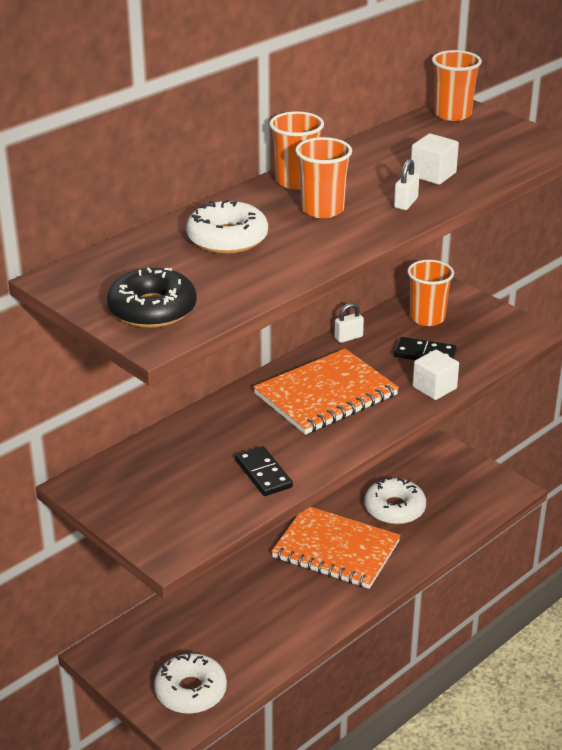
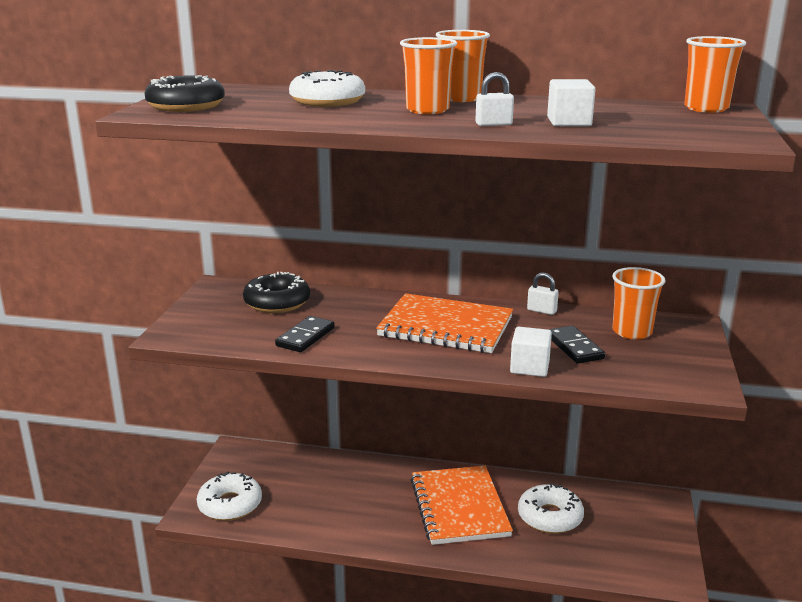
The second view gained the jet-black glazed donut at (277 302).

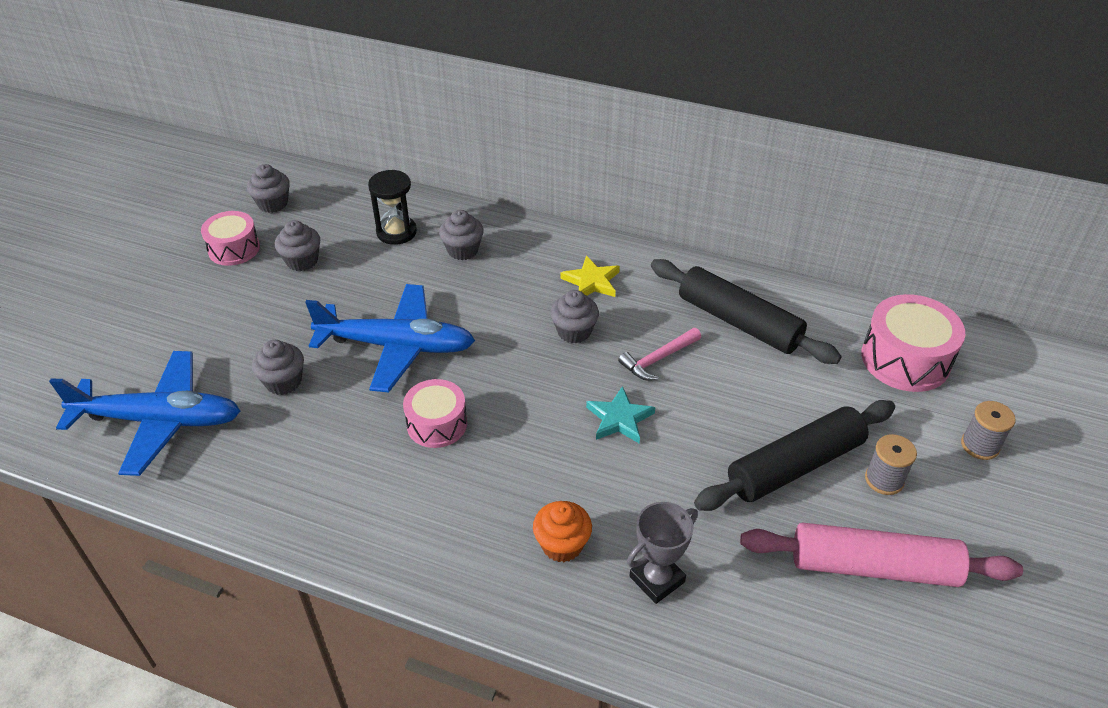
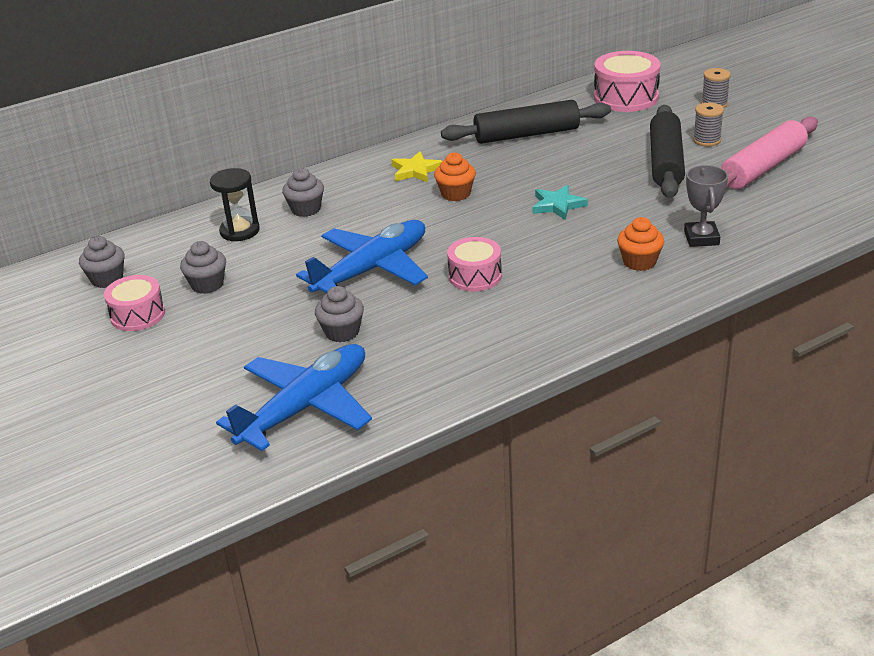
What was the ash-grey cupcake at (574 331) turned into the orange-coloured cupcake at (456 194).
The second view lost the rose-pink carpenter's hammer at (658 359).

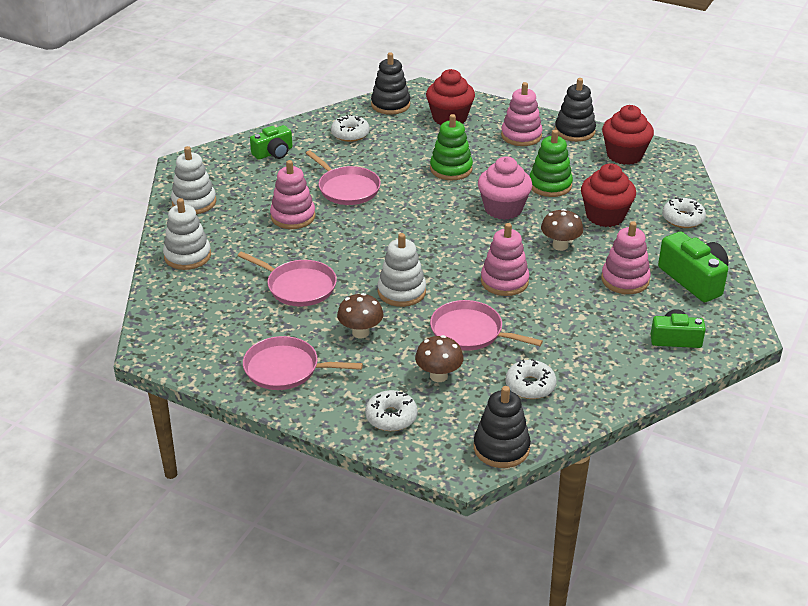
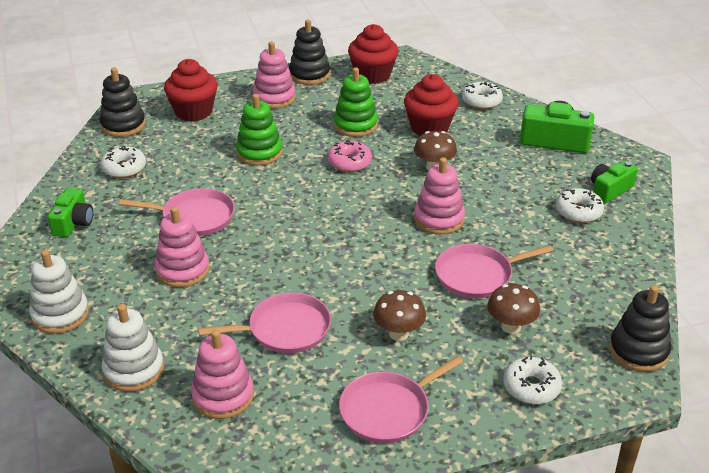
Where the rose-pink cupcake stood at (503 209), the rose-pink glazed donut came to stand at (349 162).
The rose-pink stacking toy ended up elsewhere, having gone from (625 280) to (223 396).
The second view lost the white stacking toy at (401 292).
The white glazed donut ended up elsewhere, having gone from (530 386) to (578 212).

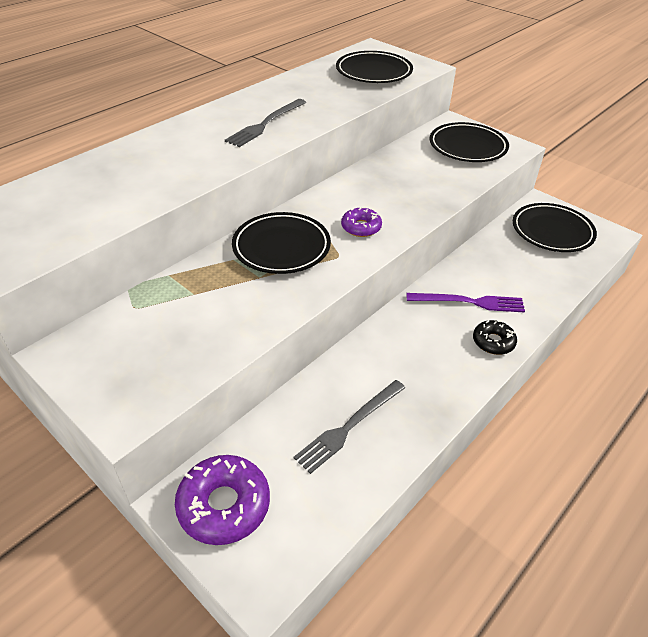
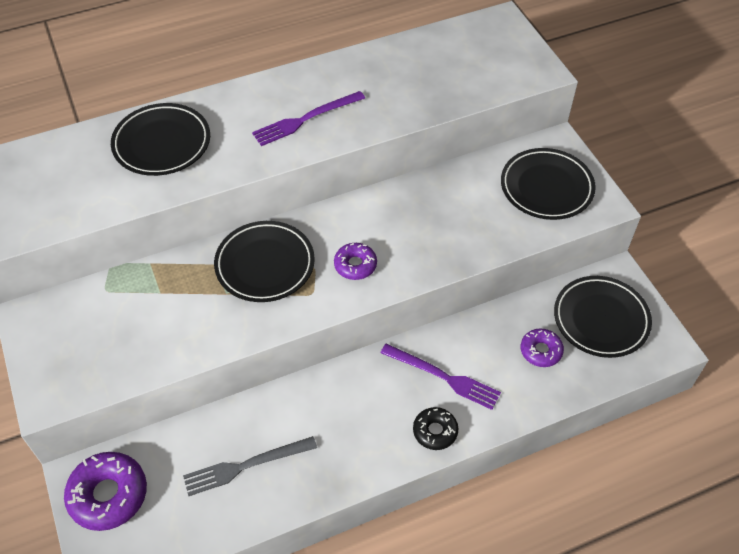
The jet-black plate ended up elsewhere, having gone from (373 72) to (162 143).
What was the ash-grey table fork at (265 124) turned into the violet table fork at (306 119).
The second view gained the violet glazed donut at (541 351).

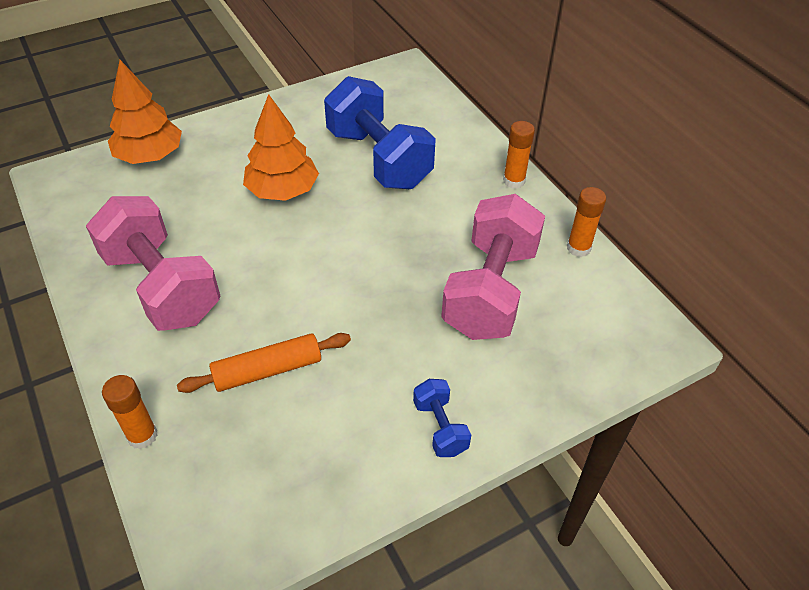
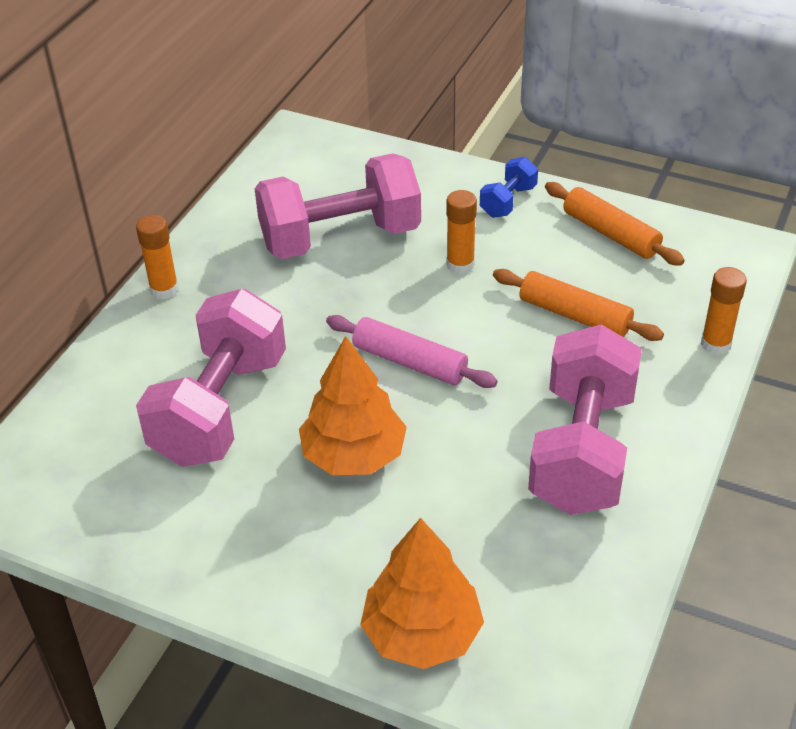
What was the royal blue hand weight at (379 159) turned into the rose-pink hand weight at (220 409).
The orange-coloured glue ended up elsewhere, having gone from (578 248) to (460 265).
The second view gained the orange-coloured dough roller at (610 233).
The second view gained the rose-pink dough roller at (410 362).

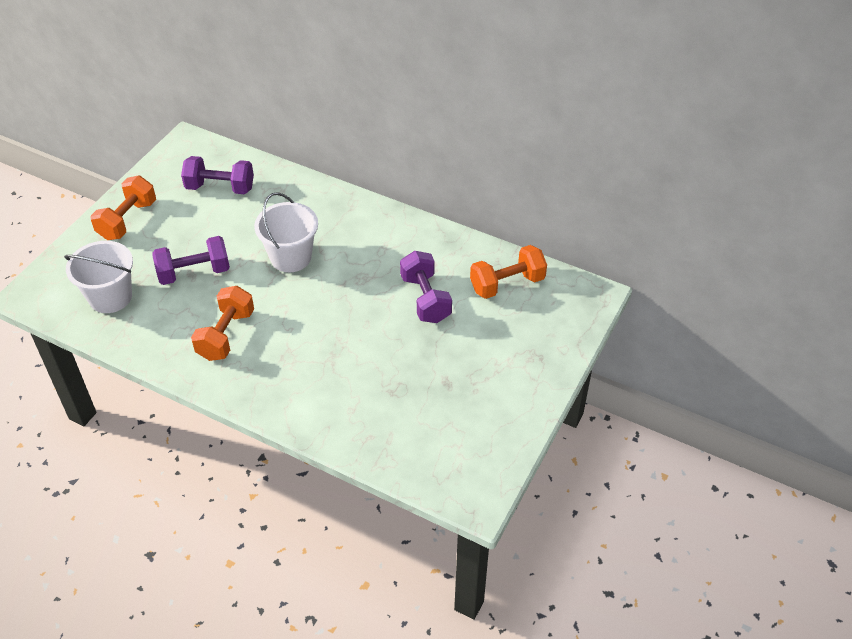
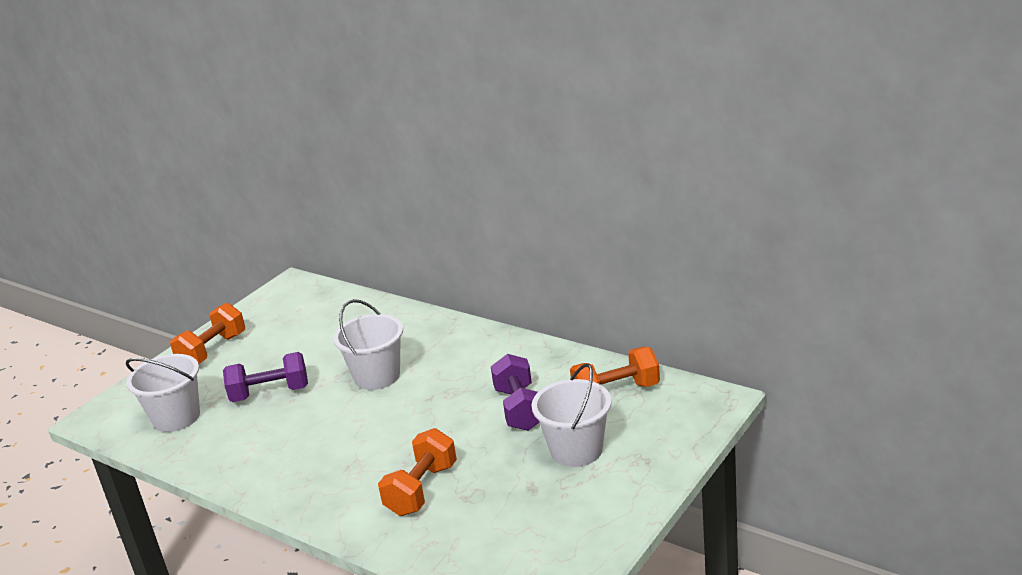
The second view lost the violet hand weight at (220 188).
The orange-coloured hand weight ended up elsewhere, having gone from (226 335) to (421 489).
The second view gained the white sand bucket at (576 450).

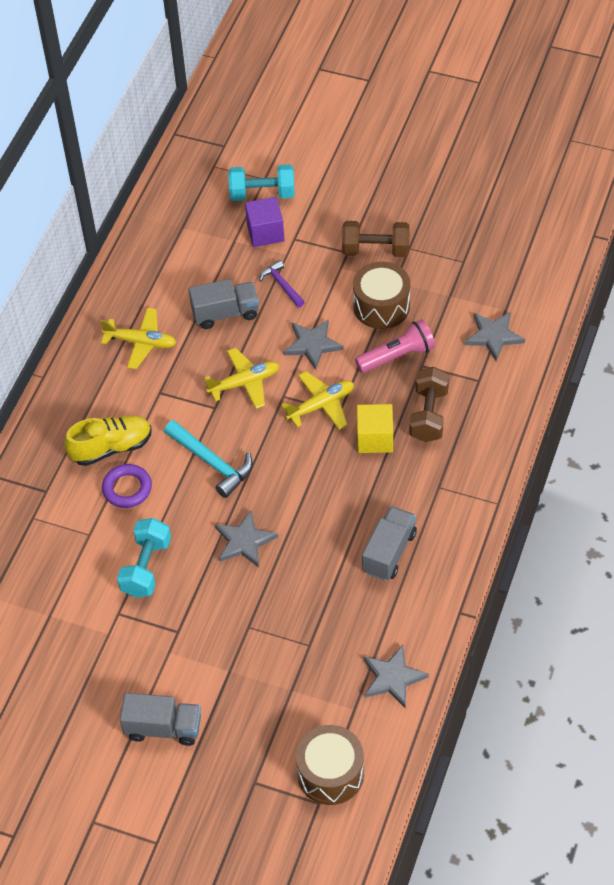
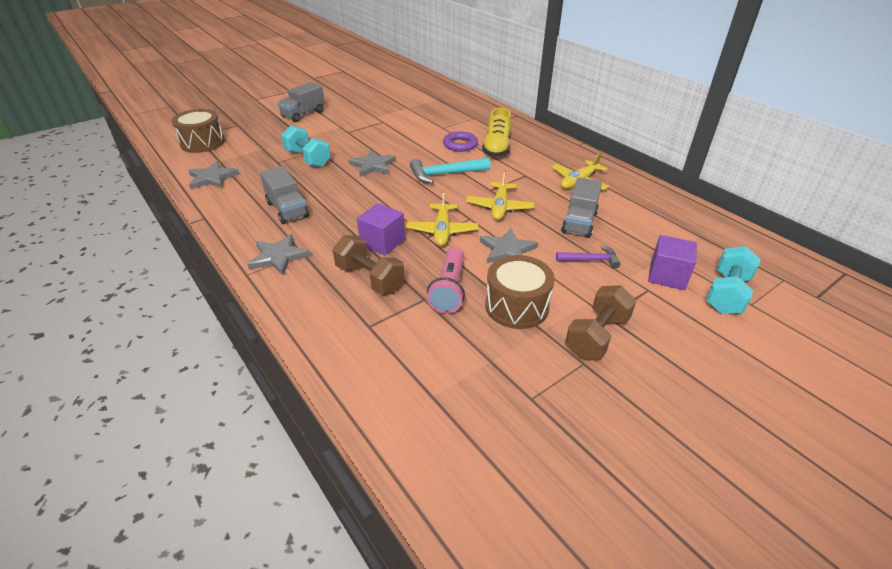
The ash-grey five-pointed star ended up elsewhere, having gone from (494 336) to (278 257).
What was the yellow block at (375 438) turned into the violet block at (382 242).
The aqua hand weight ended up elsewhere, having gone from (146 567) to (308 158).

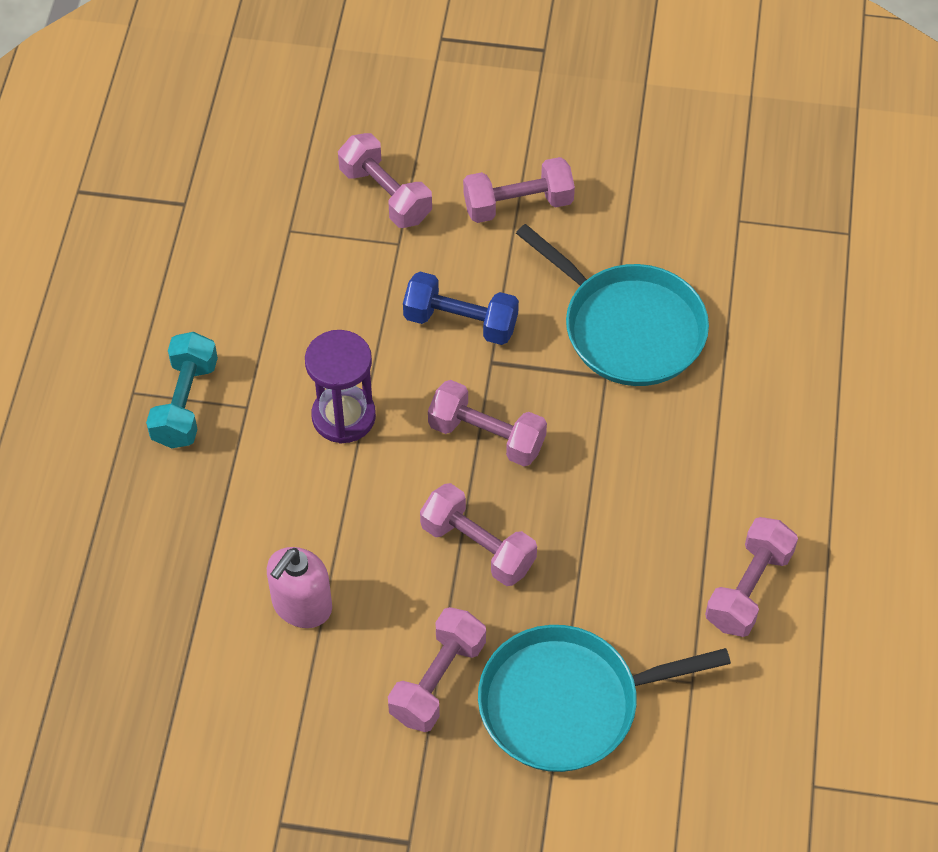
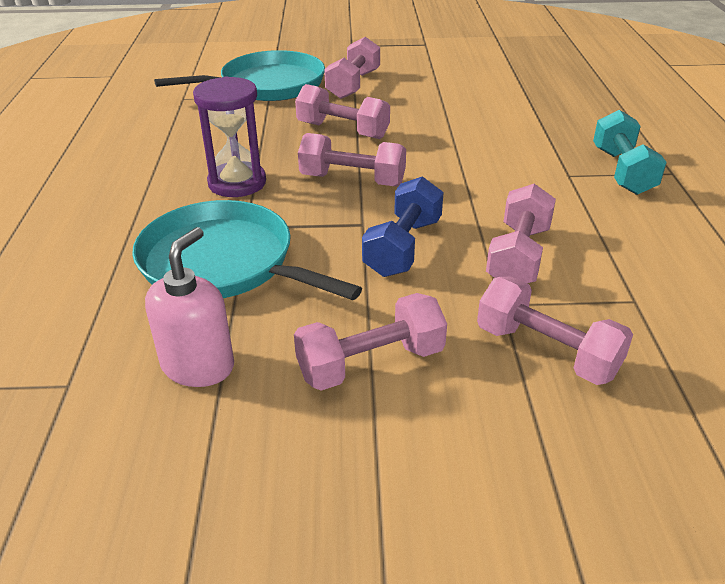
The royal blue hand weight at (460 322) ended up facing another way, 75 degrees counterclockwise from before.
The violet sandglass ended up elsewhere, having gone from (343 416) to (237 183).
The rose-pink hand weight ended up elsewhere, having gone from (748 588) to (518 256).
The rose-pink pump bottle ended up elsewhere, having gone from (301 605) to (198 365).

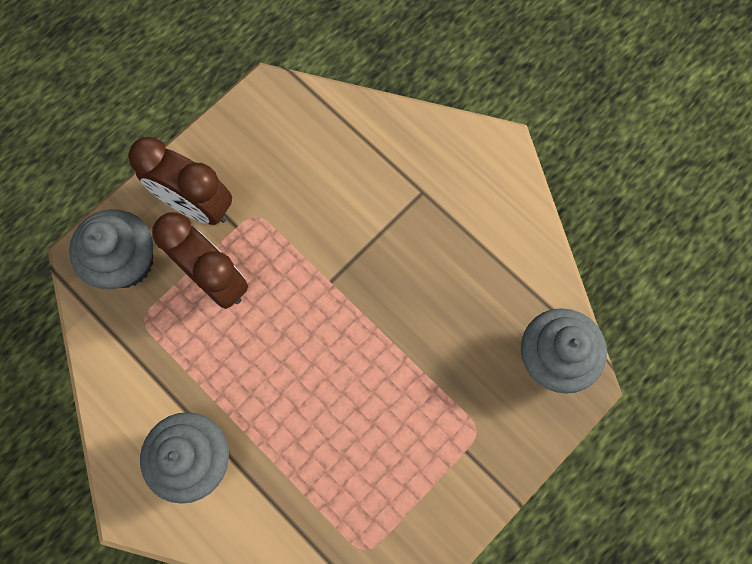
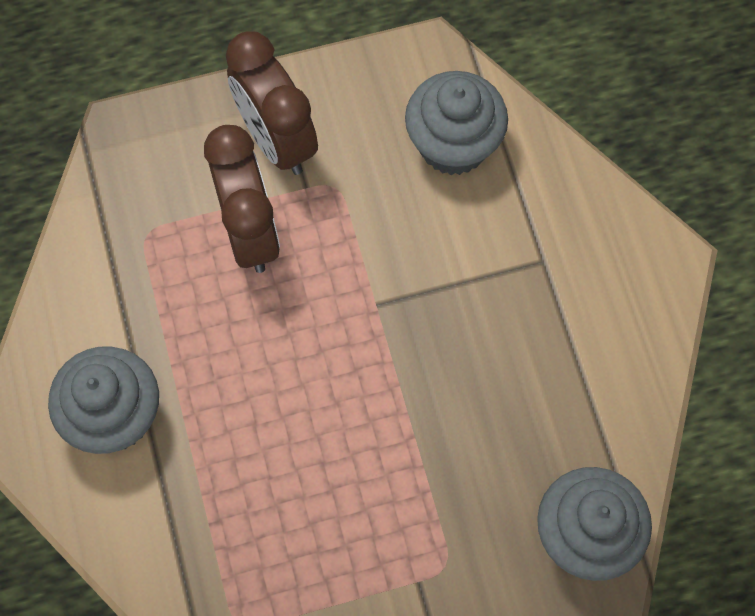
The ash-grey cupcake ended up elsewhere, having gone from (126 261) to (453 144).

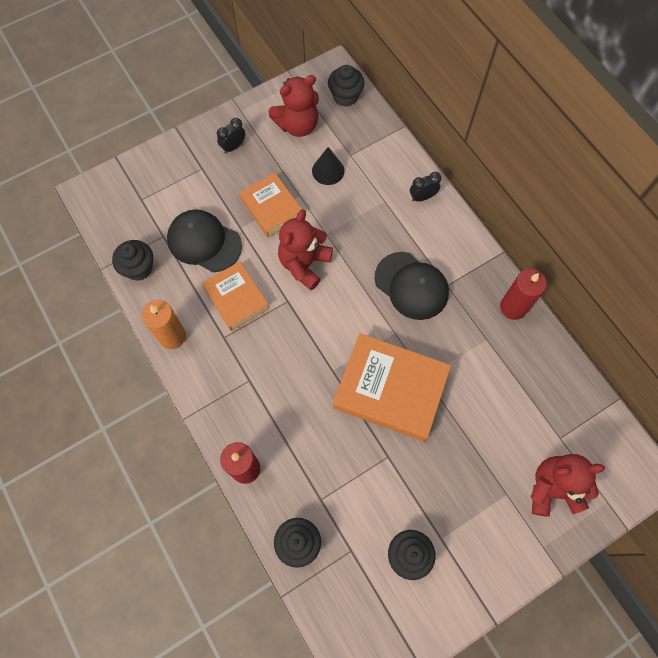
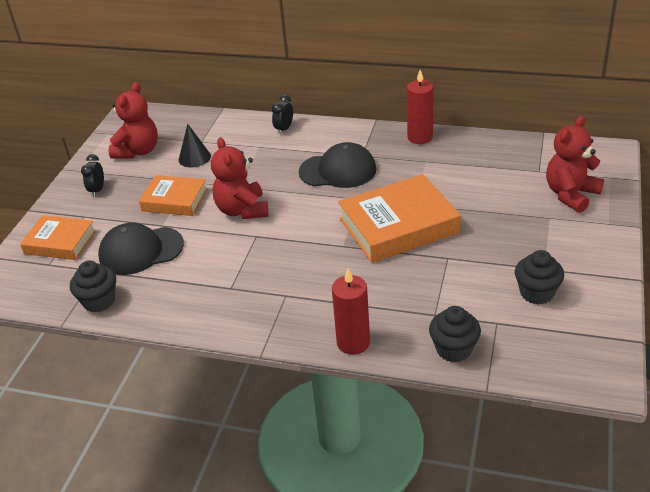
The second view lost the jet-black cupcake at (345 96).
The orange-coloured hardcover ended up elsewhere, having gone from (236 298) to (60 242).
The second view lost the orange-coloured candle at (172 336).

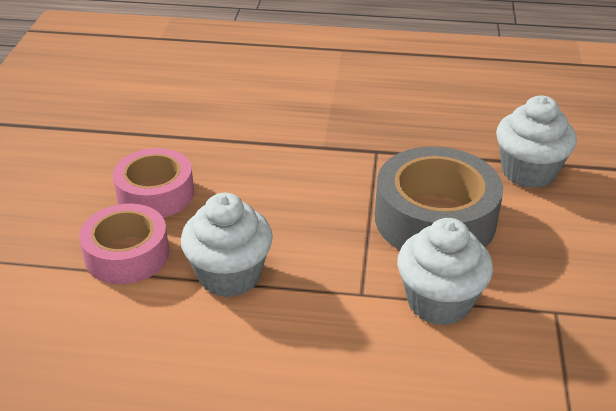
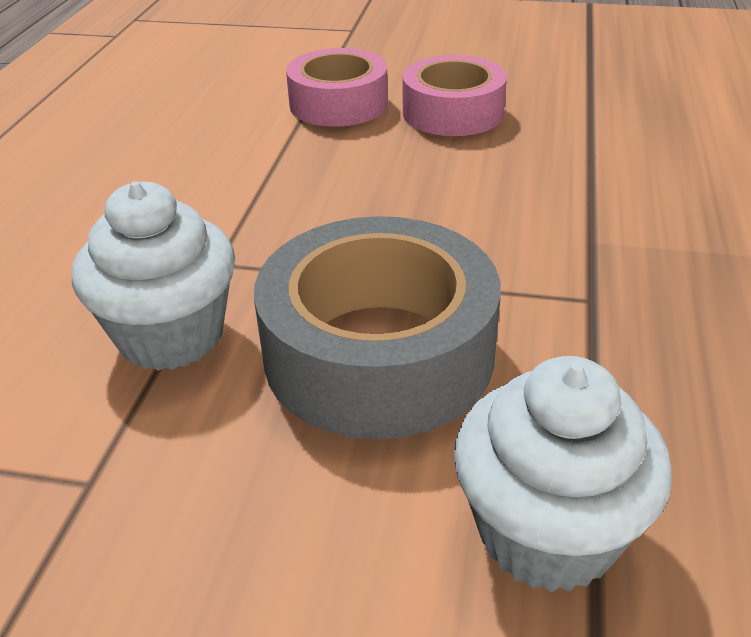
The second view lost the white cupcake at (229 275).

